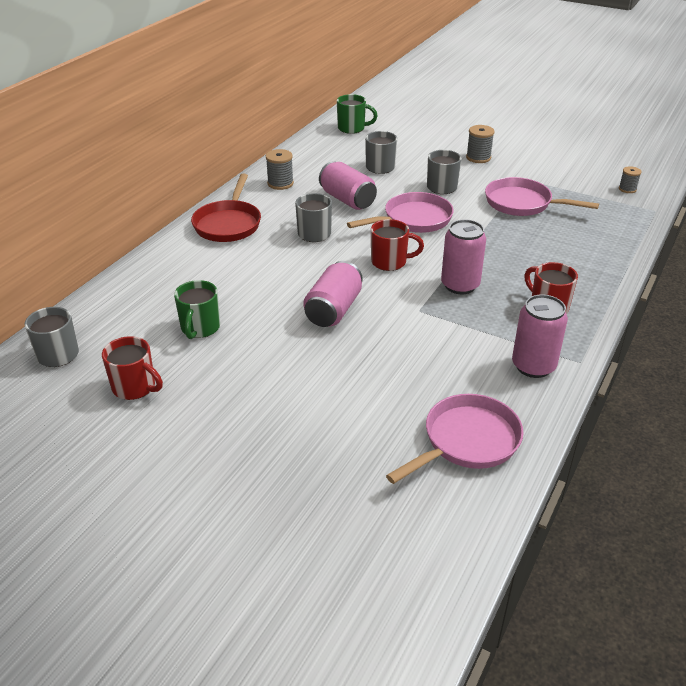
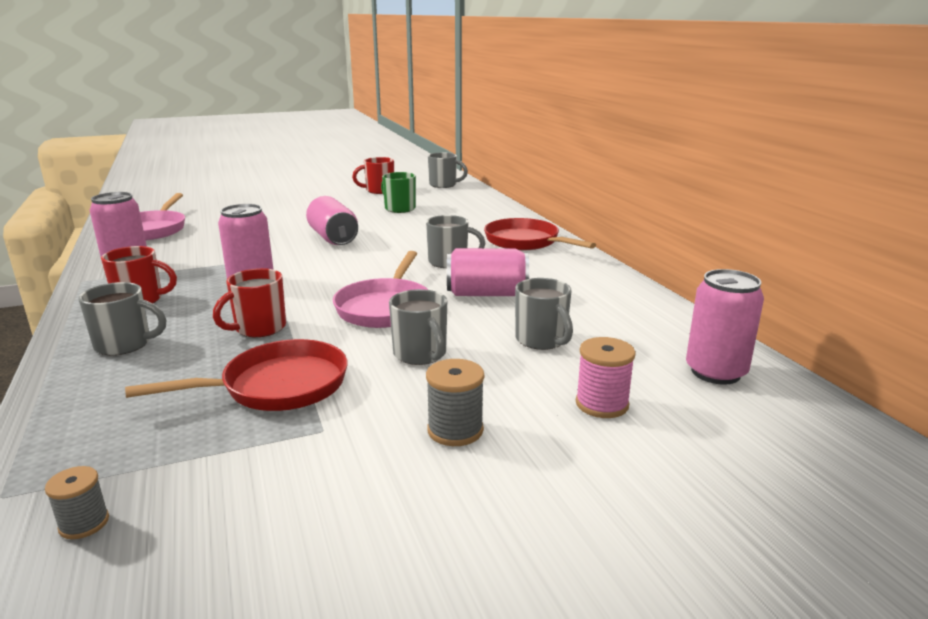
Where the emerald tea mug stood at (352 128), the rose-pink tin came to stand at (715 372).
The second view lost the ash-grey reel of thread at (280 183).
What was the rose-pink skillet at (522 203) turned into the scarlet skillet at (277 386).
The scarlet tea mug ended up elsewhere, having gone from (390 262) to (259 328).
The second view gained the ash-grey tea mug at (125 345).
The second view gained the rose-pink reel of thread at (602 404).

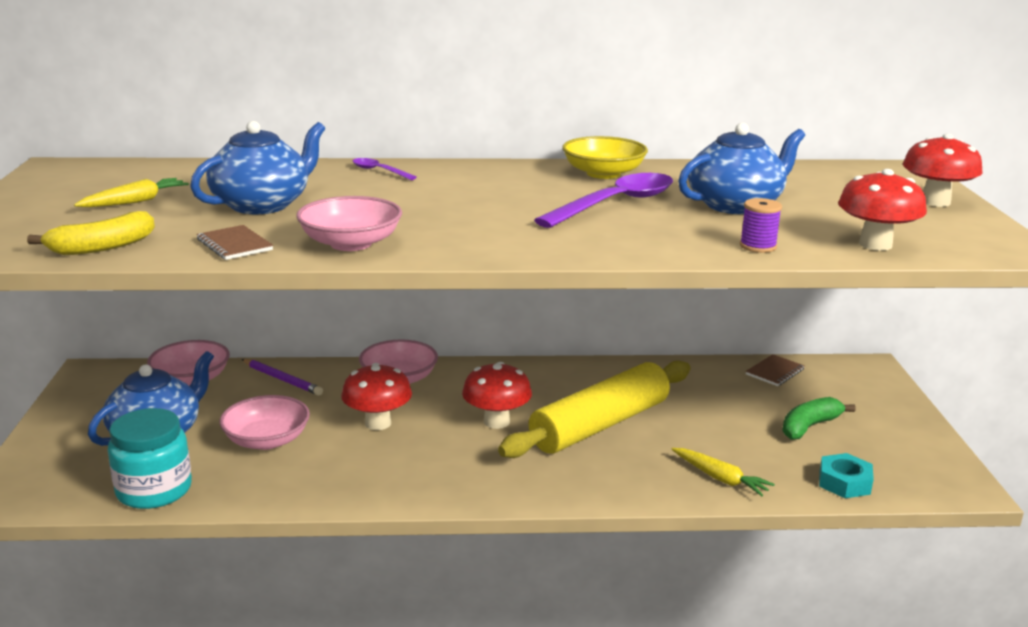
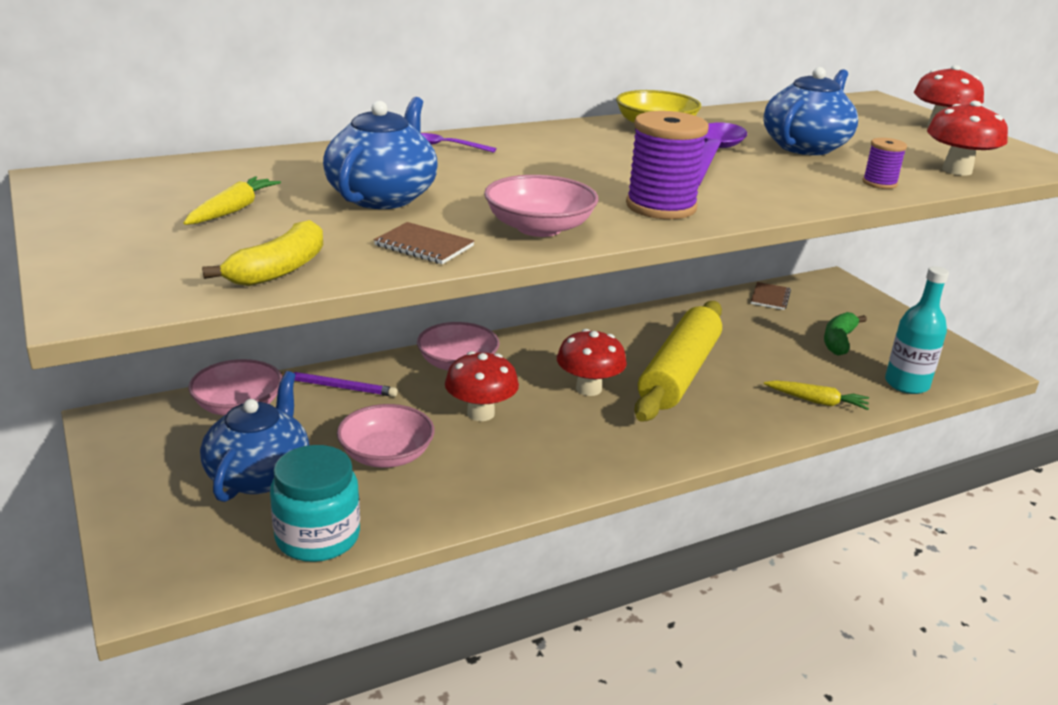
Where the aqua nut stood at (844 482), the aqua flask came to stand at (906 384).
The second view gained the violet reel of thread at (661 207).

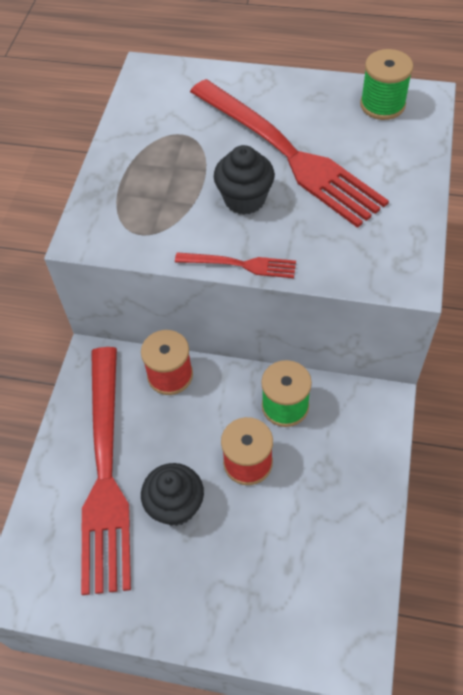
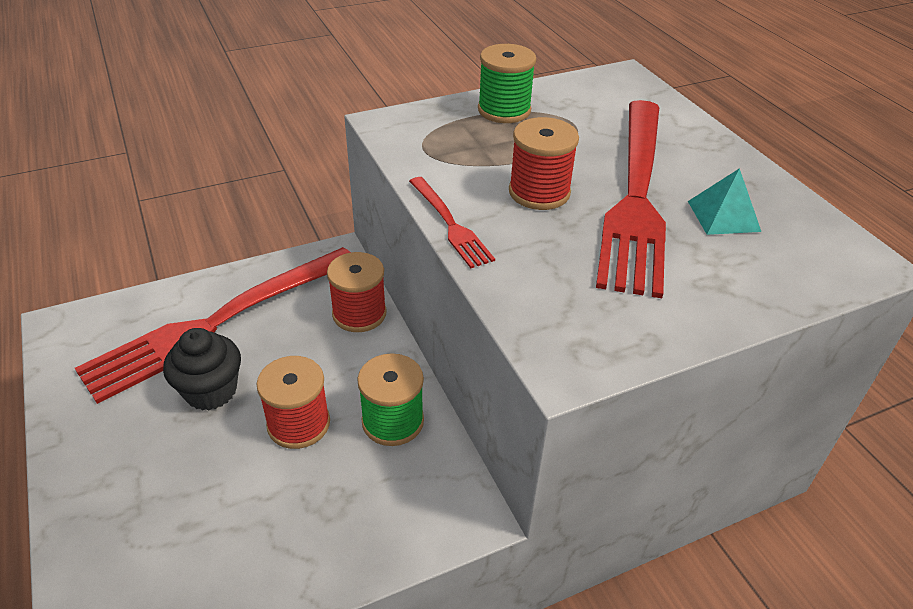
The emerald reel of thread ended up elsewhere, having gone from (382 105) to (504 110).
Where the jet-black cupcake stood at (244 199), the scarlet reel of thread came to stand at (539 192).
The second view gained the aqua pyramid shape at (723 216).

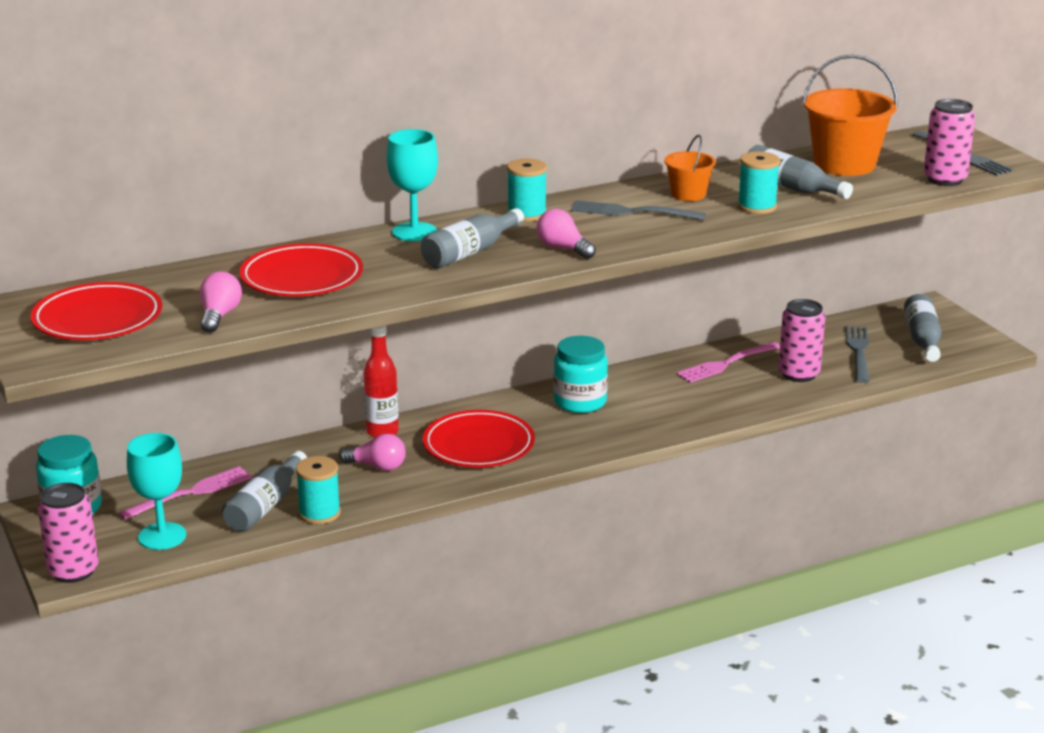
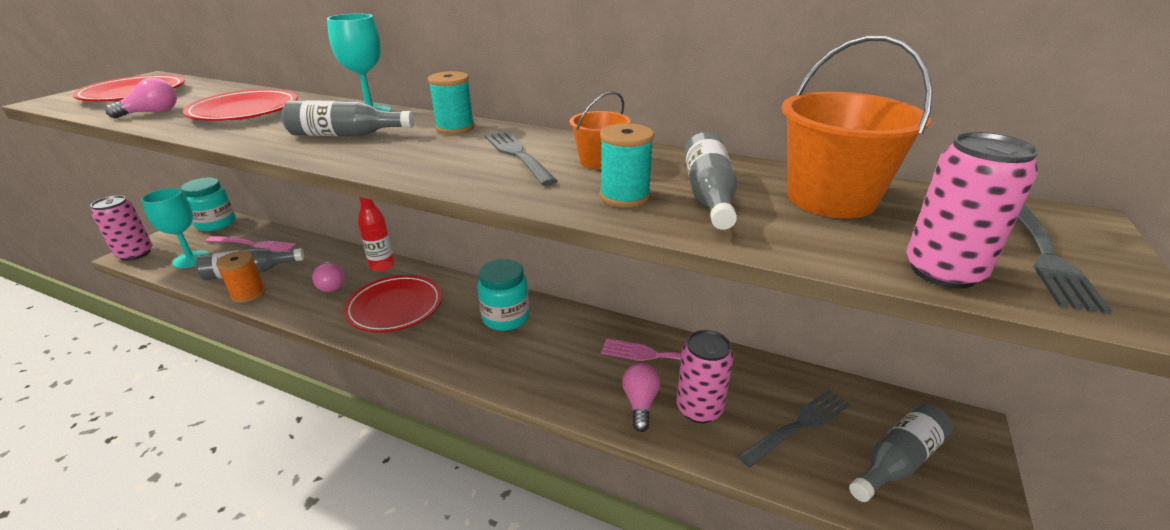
The rose-pink bulb ended up elsewhere, having gone from (563 248) to (640 403).
What was the aqua reel of thread at (319 513) turned into the orange-coloured reel of thread at (248 294).

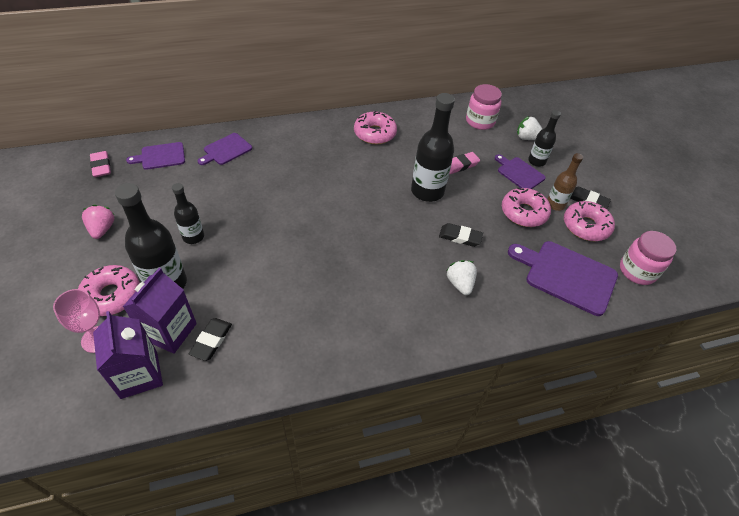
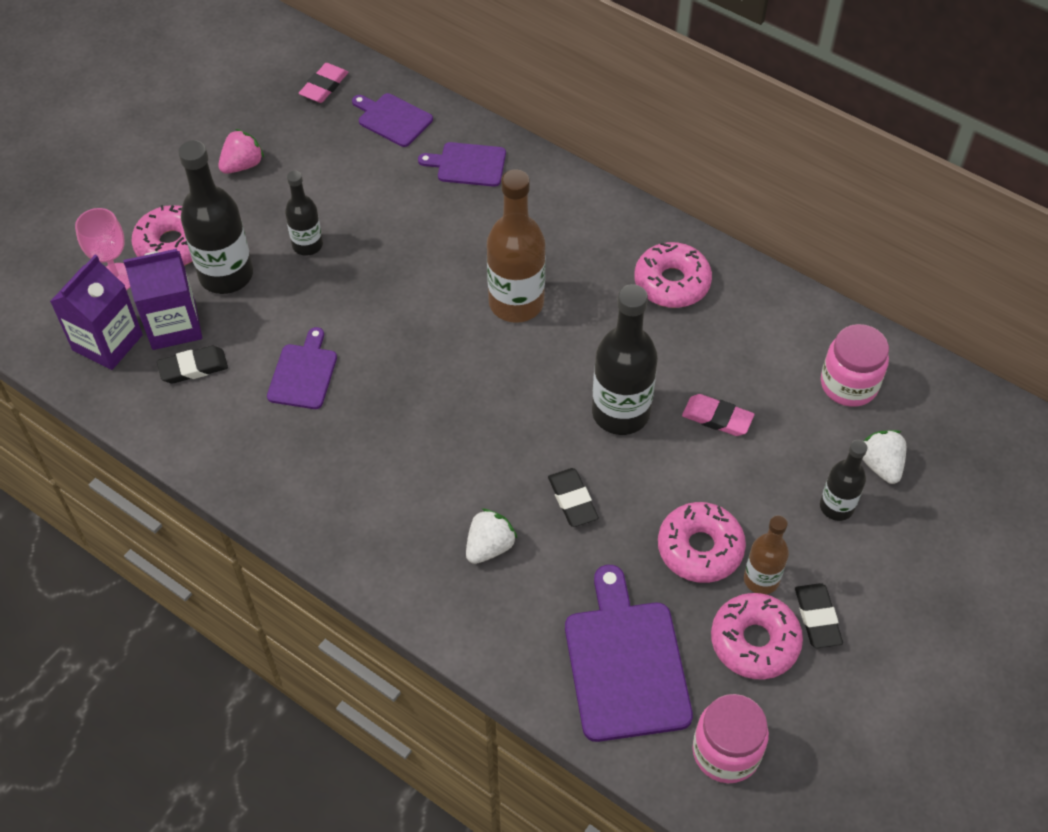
The violet chopping board ended up elsewhere, having gone from (519 173) to (303 373).
The second view gained the dark brown flask at (516 303).

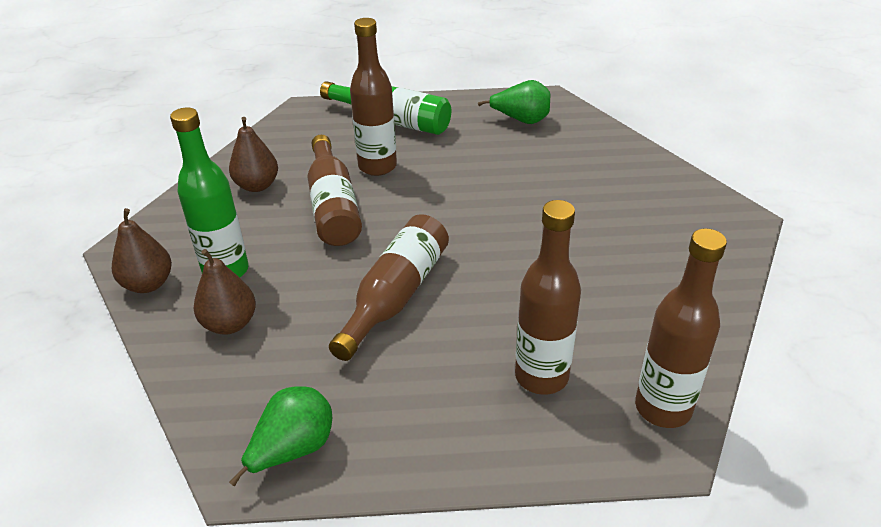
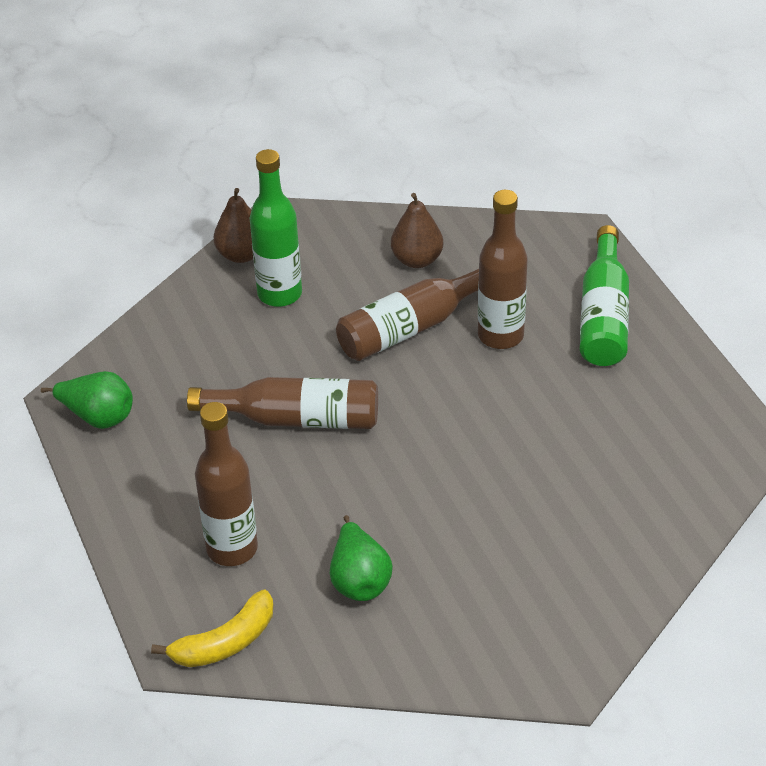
The emerald pear fruit ended up elsewhere, having gone from (521 120) to (359 580).
Where the dark brown flask stood at (663 408), the yellow banana fruit came to stand at (225 642).
The second view lost the dark brown pear fruit at (230 324).

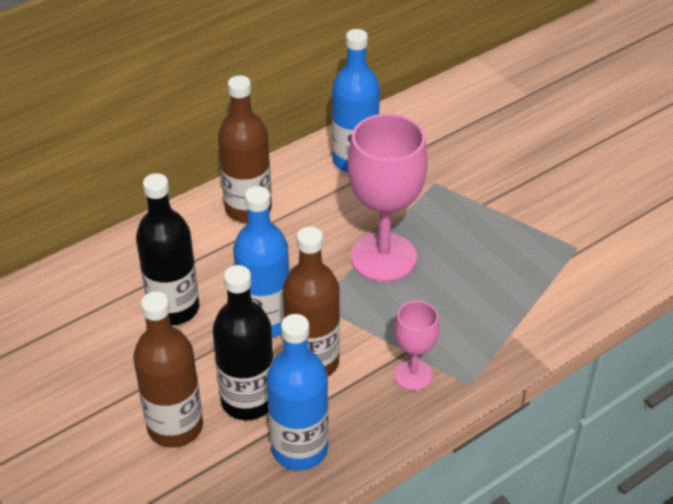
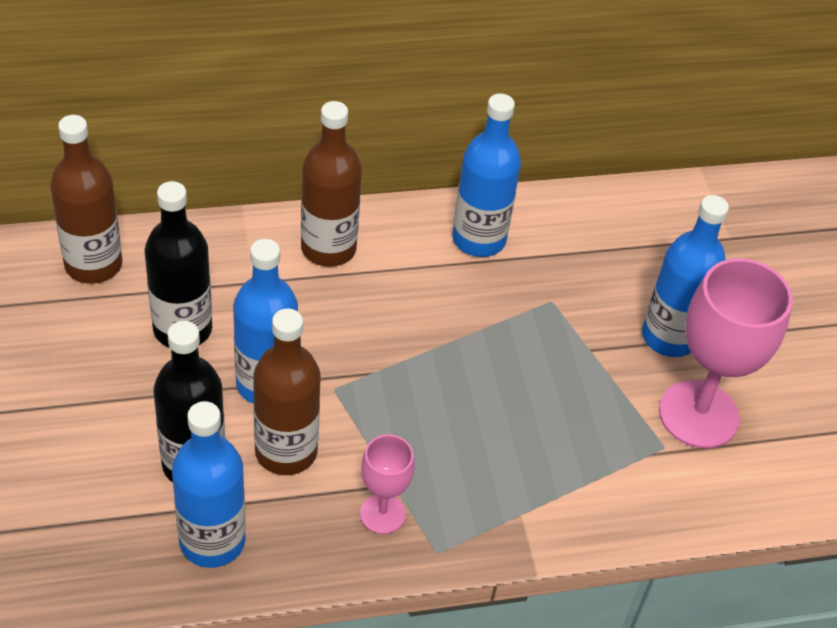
The rose-pink wine glass ended up elsewhere, having gone from (383 257) to (698 414).
The dark brown flask ended up elsewhere, having gone from (175 427) to (93 265).
The second view gained the royal blue flask at (669 337).

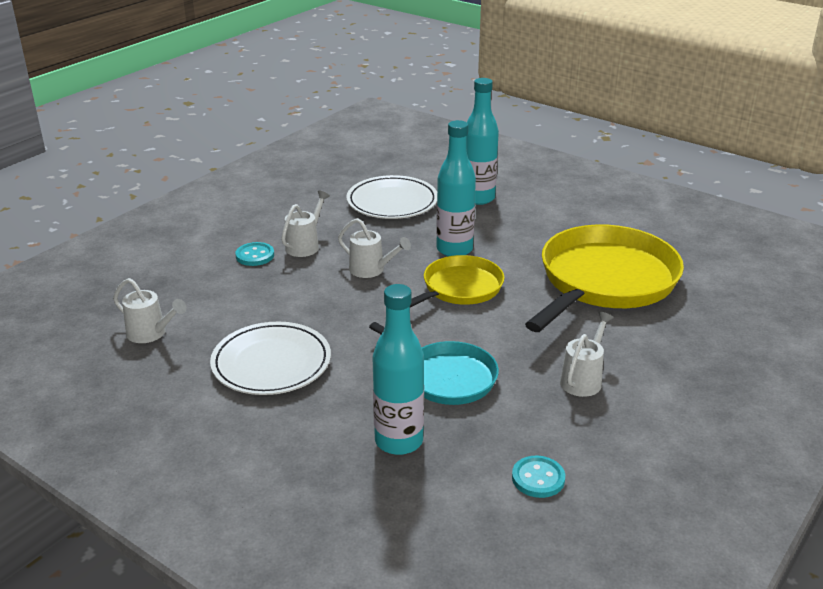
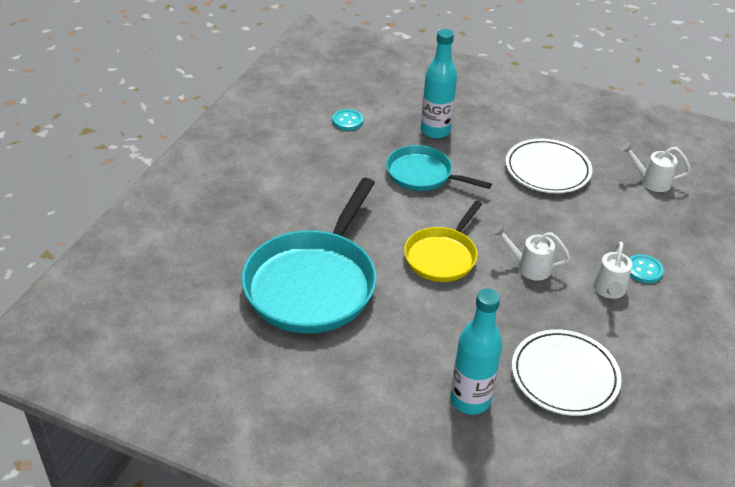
The second view lost the aqua flask at (454 250).
What was the yellow skillet at (604 281) turned into the aqua skillet at (313 283).
The second view lost the white watering can at (583 379).

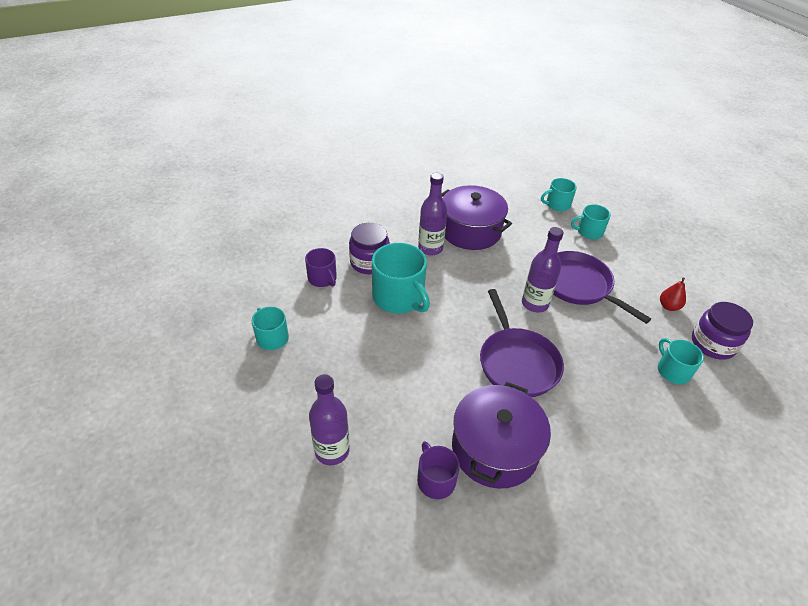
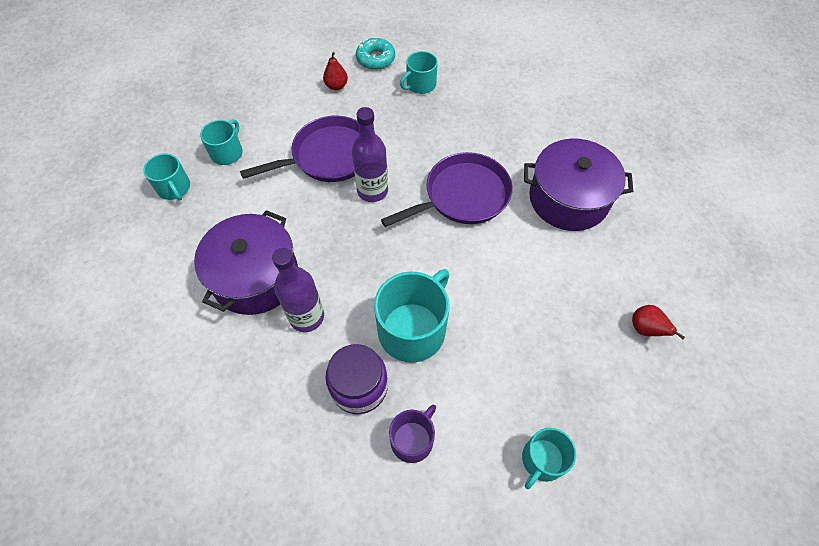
The aqua tea mug at (589 232) ended up facing another way, 135 degrees counterclockwise from before.
The violet skillet at (578 285) ended up facing another way, 150 degrees counterclockwise from before.
Where the violet jar stood at (713 344), the aqua glazed donut came to stand at (375 58).
Where the violet flask stood at (332 450), the scarlet pear fruit came to stand at (645 329).
The second view lost the violet tea mug at (435 480).

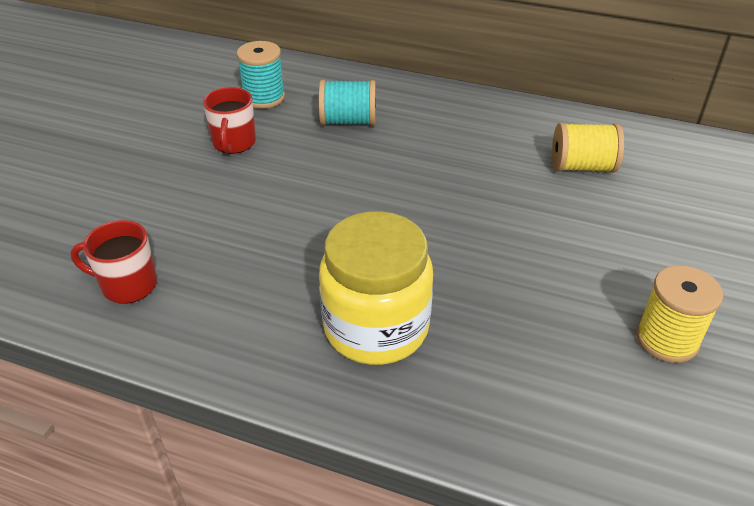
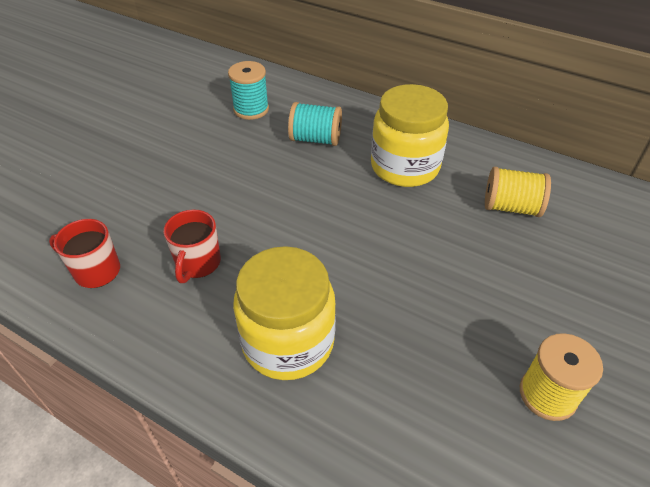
The scarlet tea mug ended up elsewhere, having gone from (234 143) to (198 263).
The second view gained the yellow jar at (405 167).

